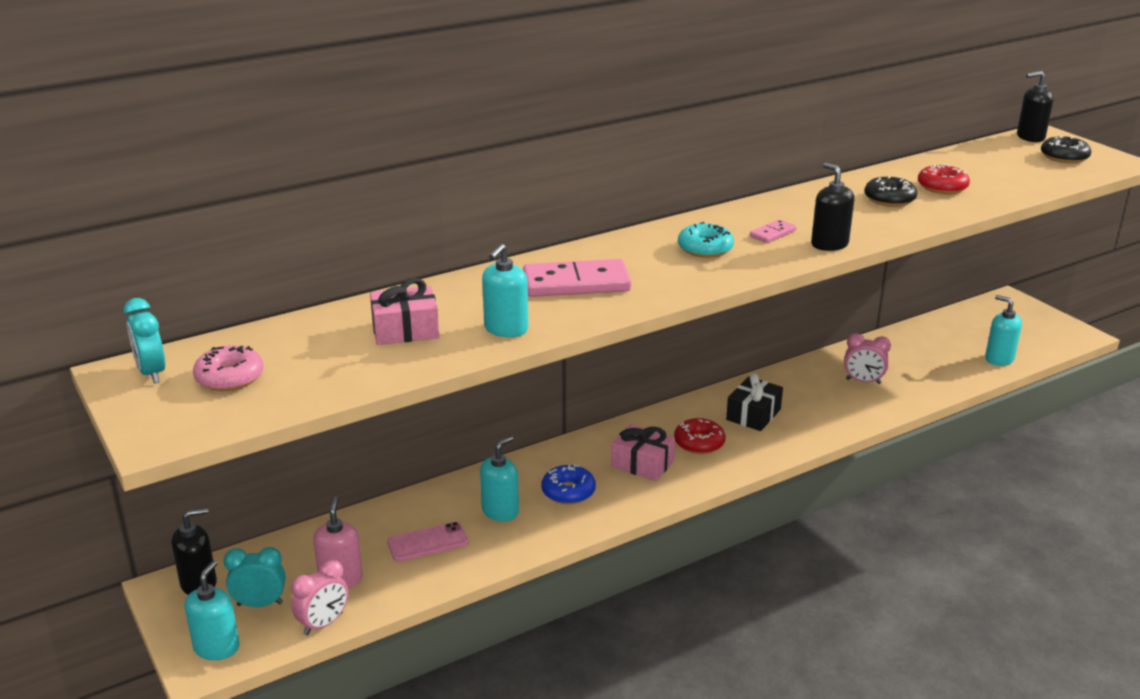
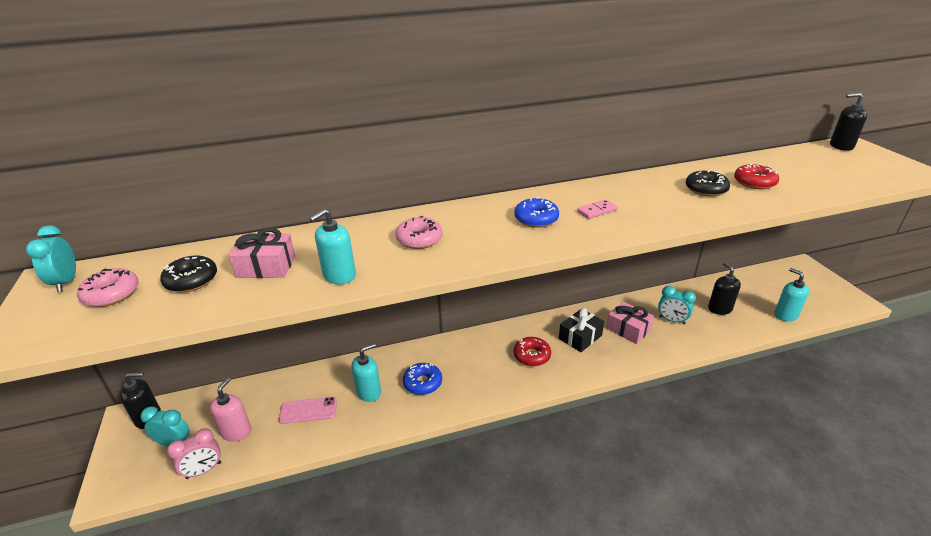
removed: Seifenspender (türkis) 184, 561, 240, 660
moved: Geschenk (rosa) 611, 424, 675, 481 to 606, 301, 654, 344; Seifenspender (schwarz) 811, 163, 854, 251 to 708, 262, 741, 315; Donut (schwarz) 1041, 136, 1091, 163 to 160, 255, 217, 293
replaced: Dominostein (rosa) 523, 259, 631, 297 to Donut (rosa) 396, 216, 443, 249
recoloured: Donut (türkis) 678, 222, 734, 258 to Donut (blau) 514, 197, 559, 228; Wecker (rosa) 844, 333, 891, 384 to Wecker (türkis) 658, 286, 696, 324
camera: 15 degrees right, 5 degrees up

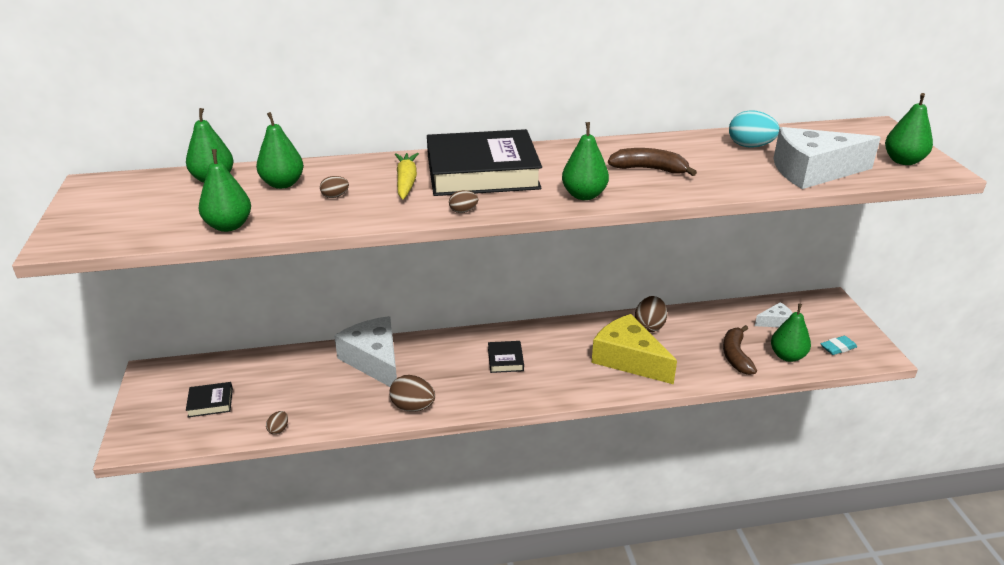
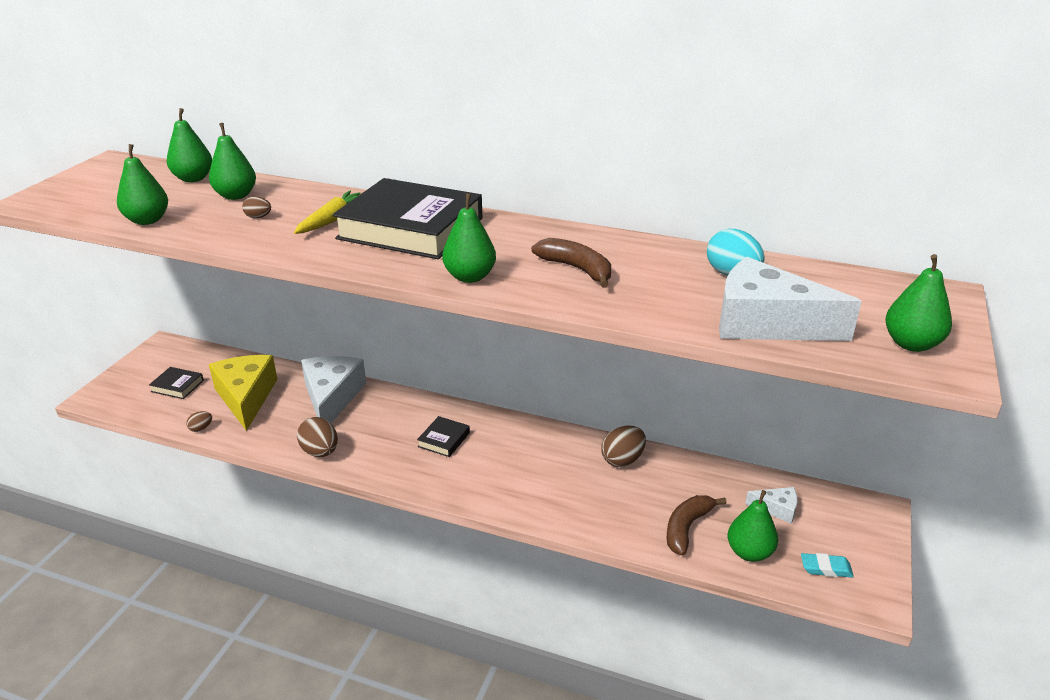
removed: Ei (braun) 449, 190, 478, 213
moved: Käse (gelb) 592, 314, 677, 384 to 209, 355, 278, 431
camera: 30 degrees right, 0 degrees up

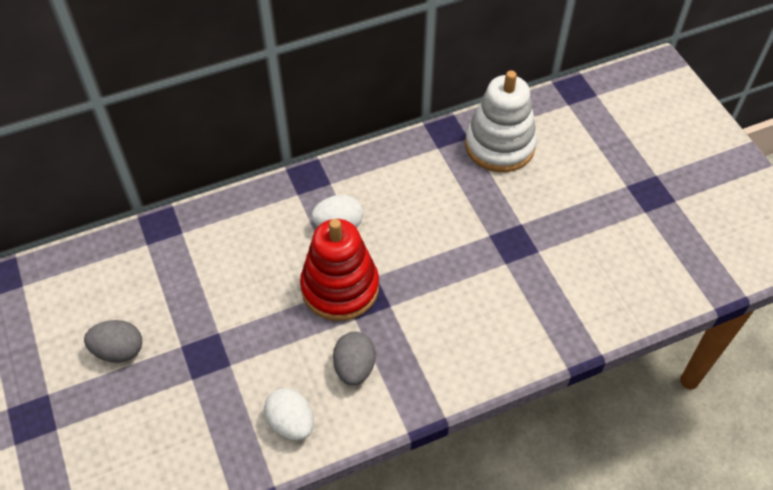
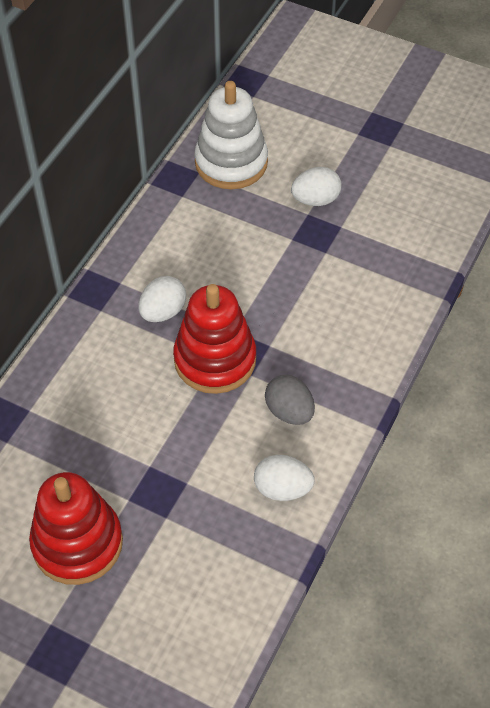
added: Ei (weiß) 291, 167, 342, 206
replaced: Ei (grau) 84, 320, 142, 363 to Stapelspielzeug (rot) 29, 472, 123, 585
camera: 40 degrees left, 0 degrees up

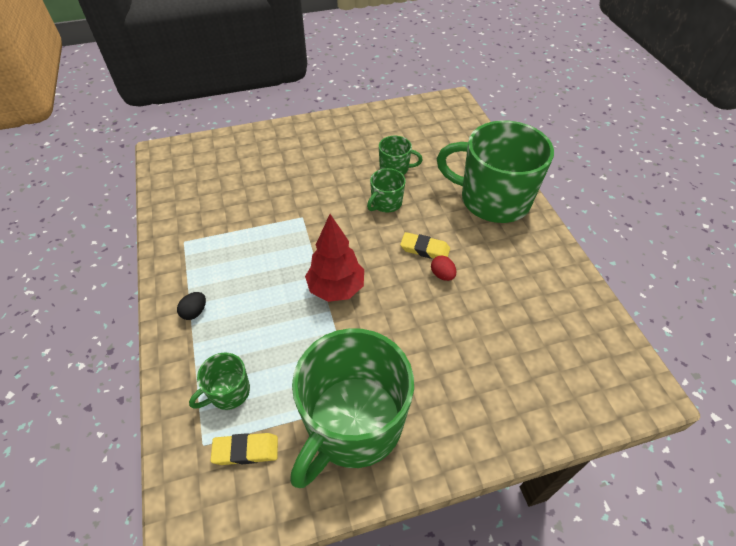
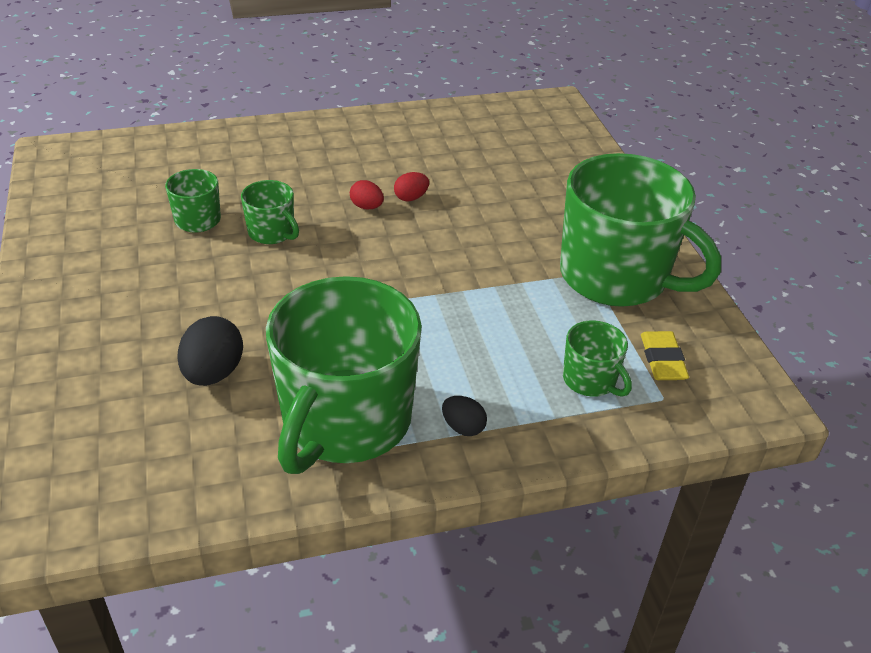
removed: Baum (rot) 305, 214, 364, 302
added: Ei (schwarz) 178, 316, 243, 386
moved: Tasse (grün) 437, 120, 554, 223 to 266, 276, 422, 474
replaced: Radiergummi (gelb) 400, 232, 450, 259 to Ei (rot) 350, 180, 384, 210
camera: 90 degrees left, 10 degrees down

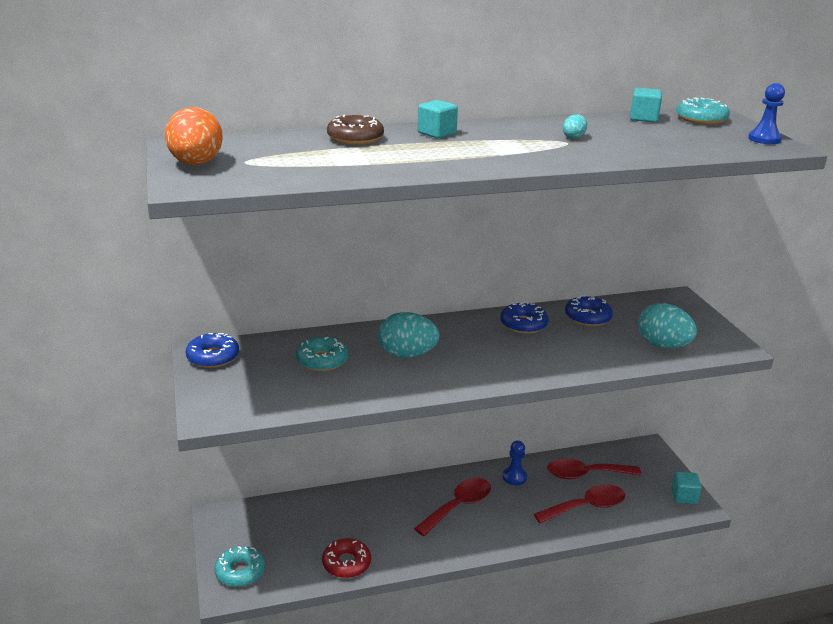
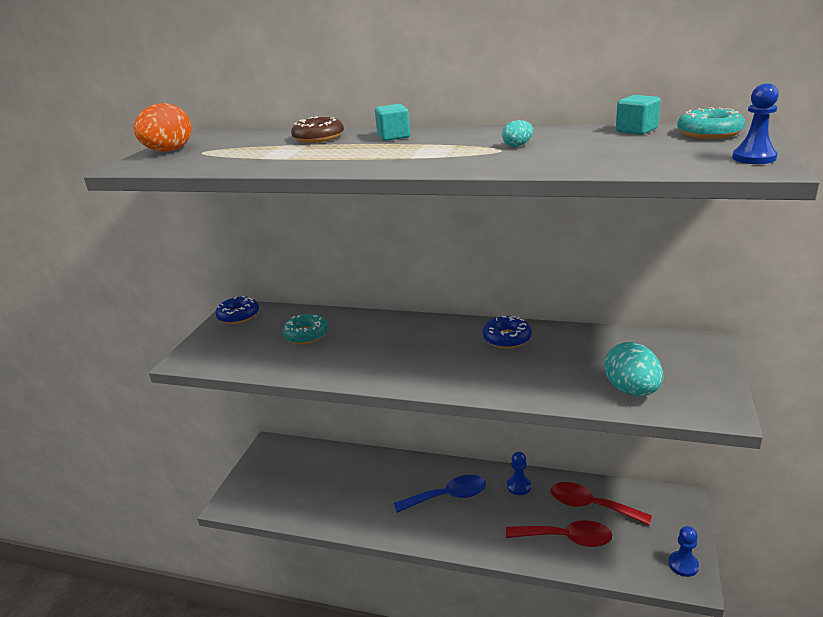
removed: Donut (türkis) 214, 546, 265, 587; Donut (rot) 322, 538, 371, 578; Ei (türkis) 378, 312, 439, 358; Donut (blau) 565, 295, 613, 326
replaced: Kubus (türkis) 671, 471, 702, 504 to Bauer (blau) 668, 526, 699, 577
recoloured: Löffel (rot) 414, 478, 491, 536 to Löffel (blau) 394, 475, 486, 513
camera: 35 degrees right, 0 degrees up

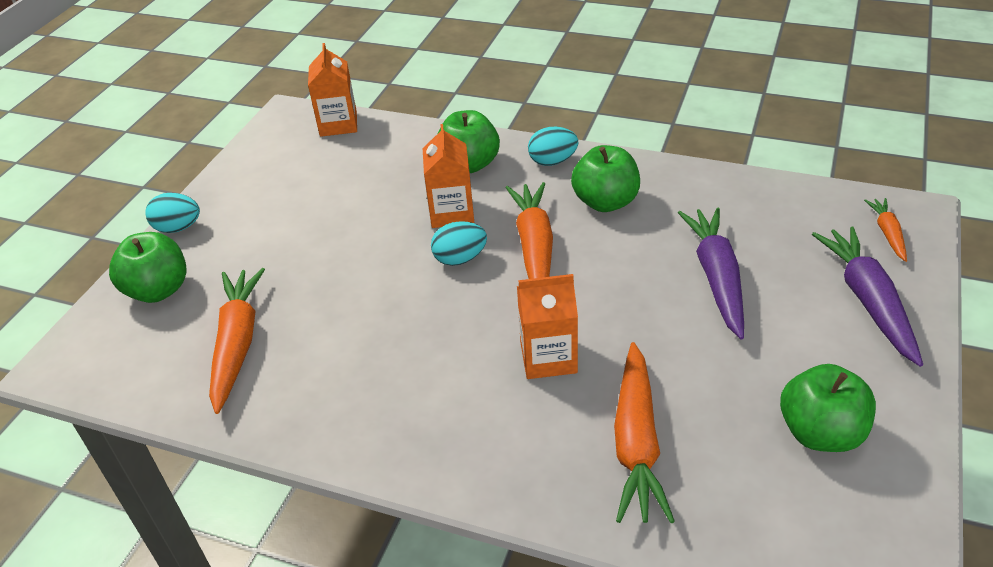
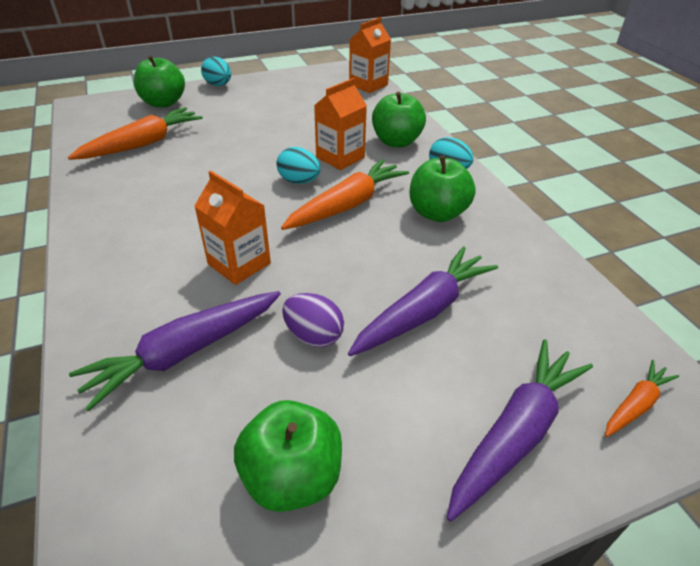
added: Ei (lila) 282, 293, 344, 347
recoloured: Karotte (orange) 614, 342, 675, 523 to Karotte (lila) 69, 291, 281, 411
camera: 45 degrees right, 0 degrees up

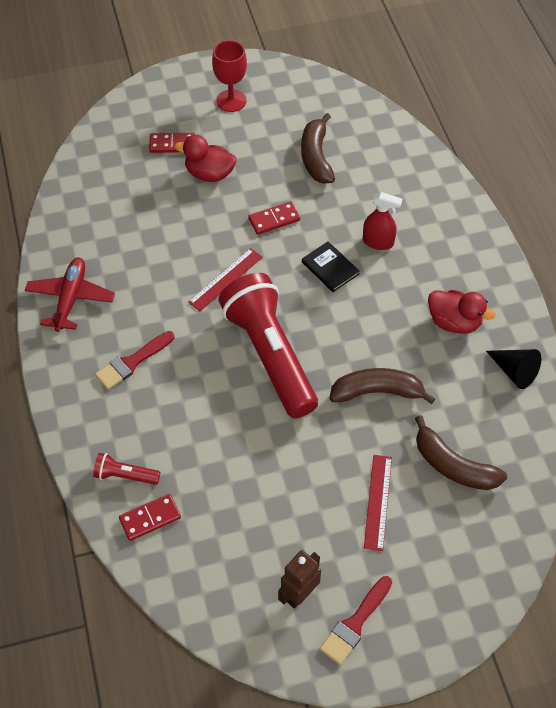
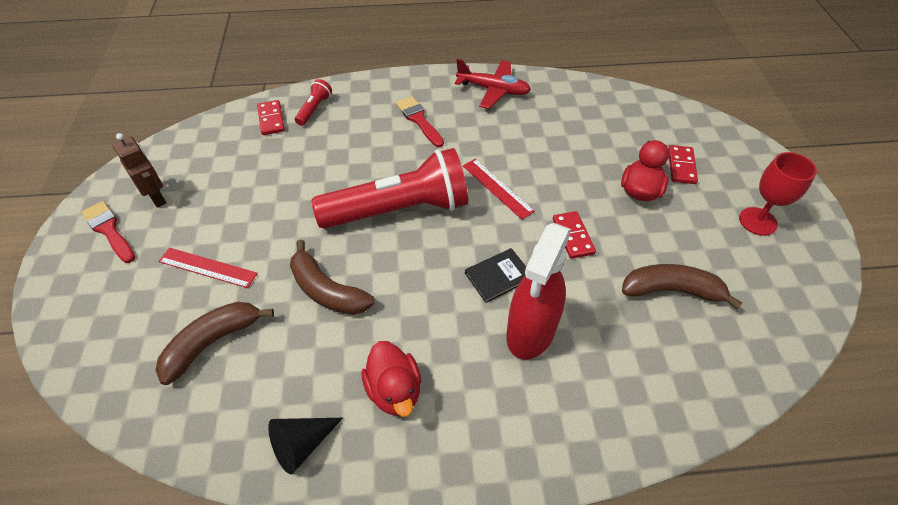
turned: Banane (braun) 329, 368, 436, 404 = 290, 240, 375, 315 120 degrees clockwise; Ente (rot) 428, 290, 495, 334 = 362, 341, 421, 417 60 degrees counterclockwise
resized: Sprühflasche (rot) 363, 192, 402, 250 = 506, 223, 571, 360 x1.76
camera: 100 degrees right, 5 degrees down

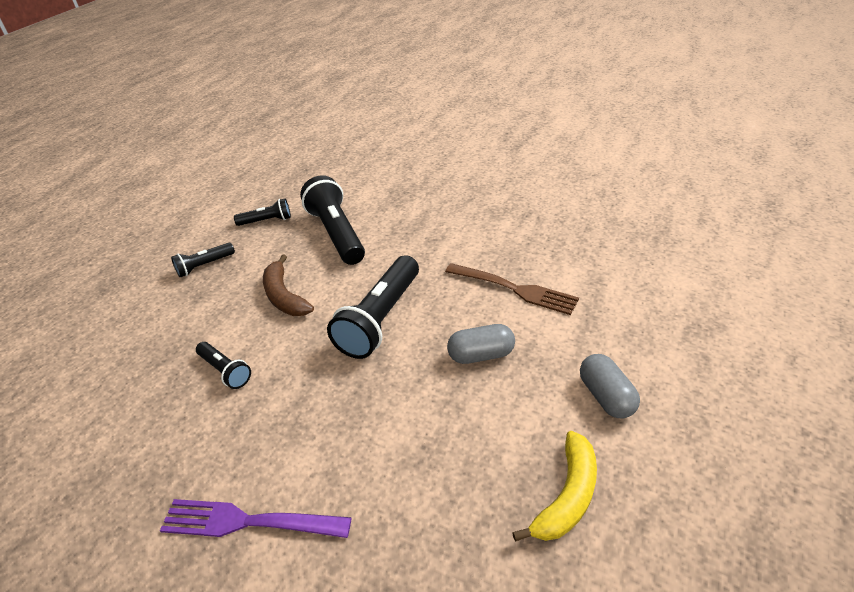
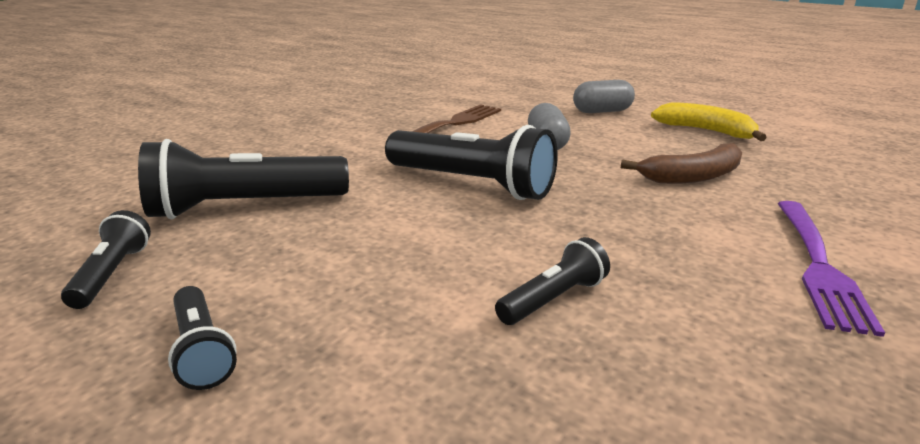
moved: Banane (braun) 263, 254, 314, 316 to 621, 143, 742, 184
camera: 85 degrees left, 15 degrees down

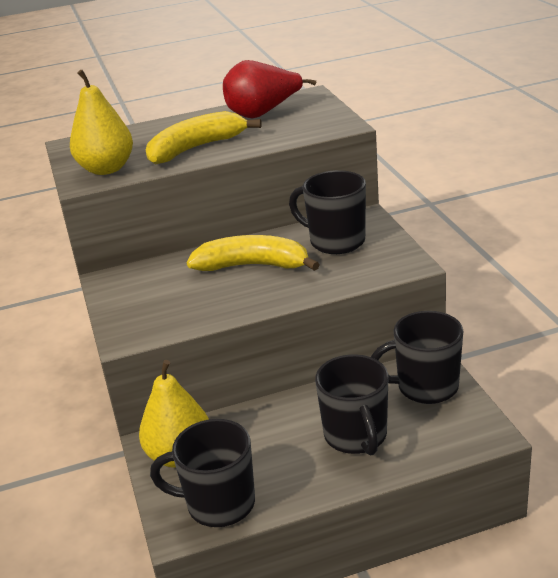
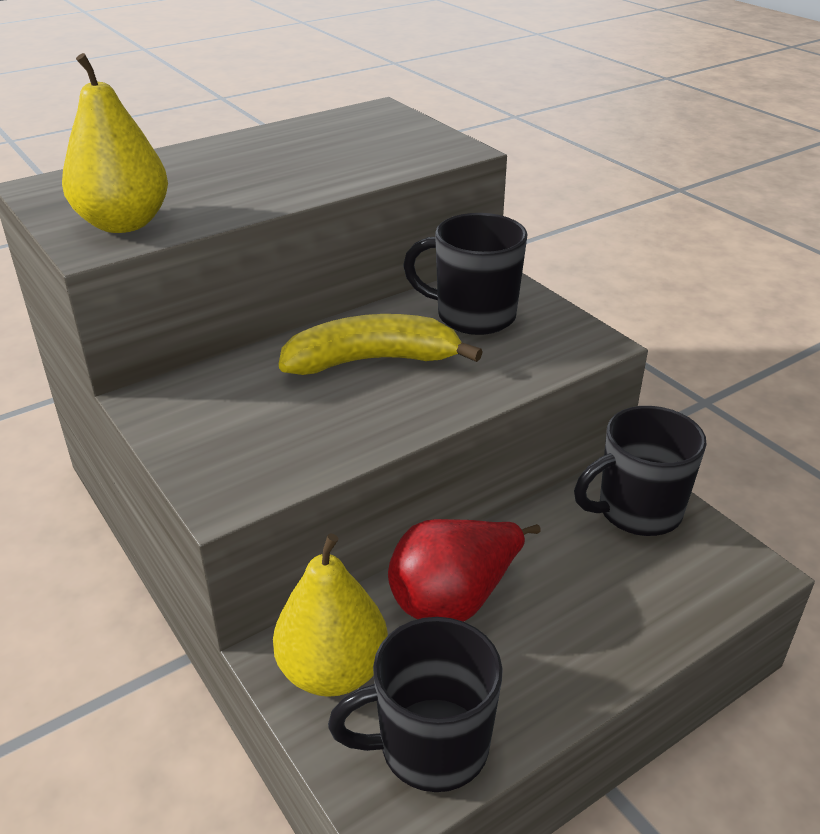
removed: Banane (gelb) 146, 111, 262, 165; Tasse (schwarz) 315, 354, 388, 455
moved: Birne (rot) 223, 60, 316, 118 to 388, 519, 541, 622
camera: 20 degrees left, 5 degrees up

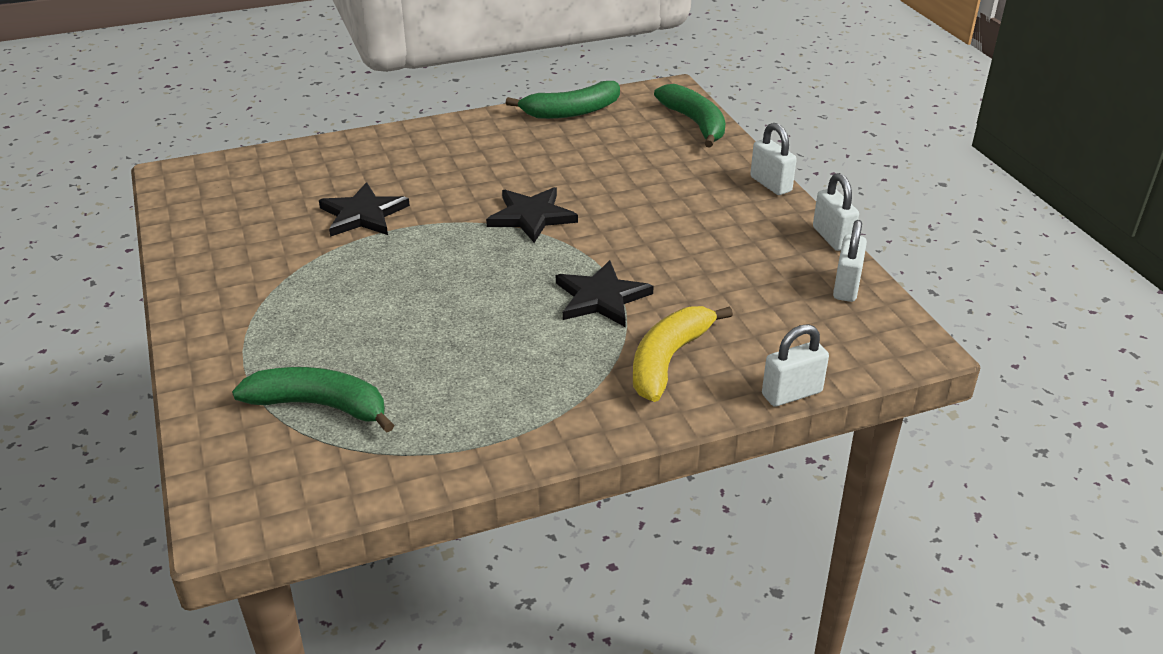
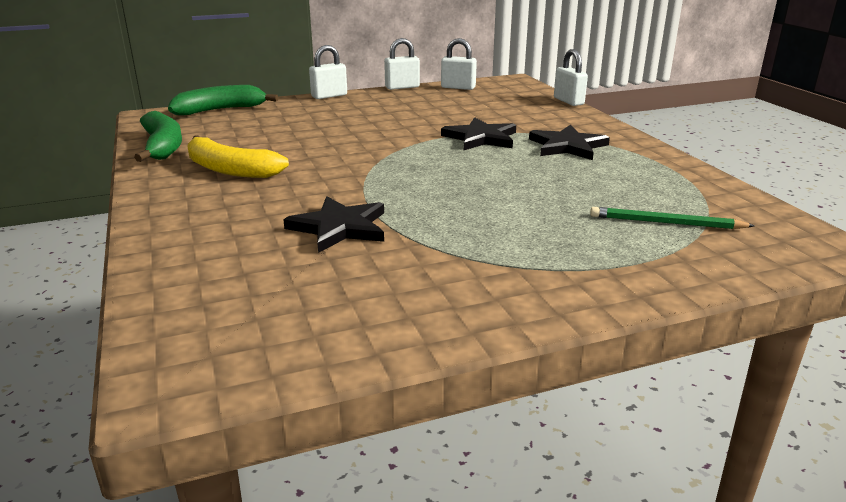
moved: Stern (schwarz) 486, 187, 578, 243 to 529, 125, 610, 160; Banane (gelb) 633, 306, 733, 402 to 187, 135, 289, 178
replaced: Banane (grün) 232, 367, 394, 432 to Bleistift (grün) 590, 207, 755, 229
camera: 90 degrees left, 10 degrees down

